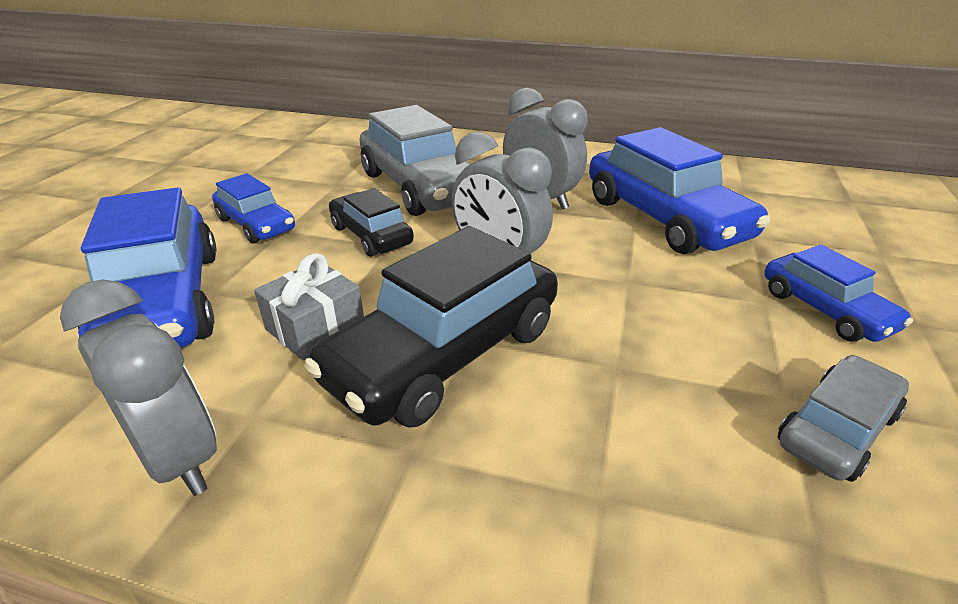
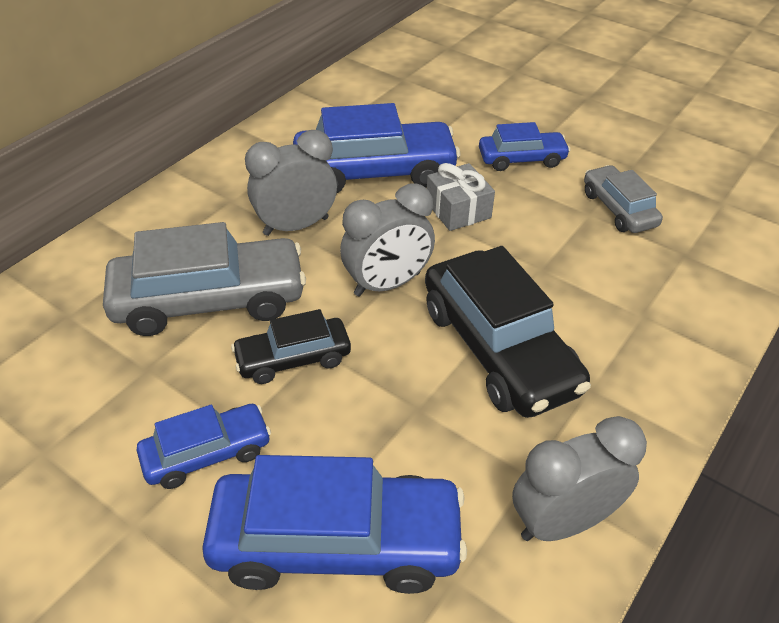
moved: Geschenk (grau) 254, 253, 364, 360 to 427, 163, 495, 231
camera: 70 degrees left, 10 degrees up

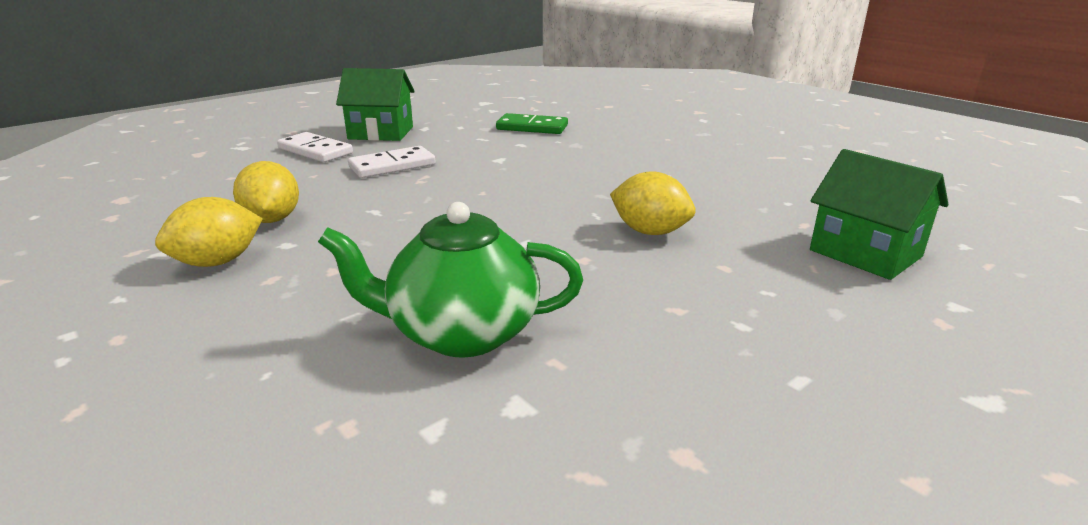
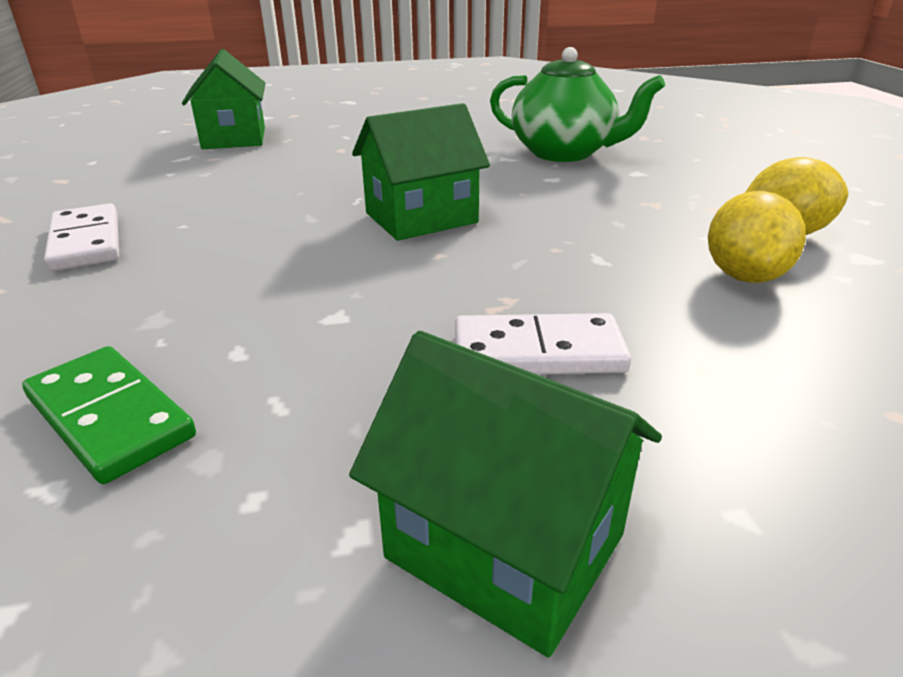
removed: Zitrone (gelb) 610, 171, 696, 235
added: Haus (grün) 352, 103, 490, 241
moved: Dominostein (weiß) 277, 132, 353, 162 to 44, 203, 119, 271
camera: 150 degrees left, 5 degrees up

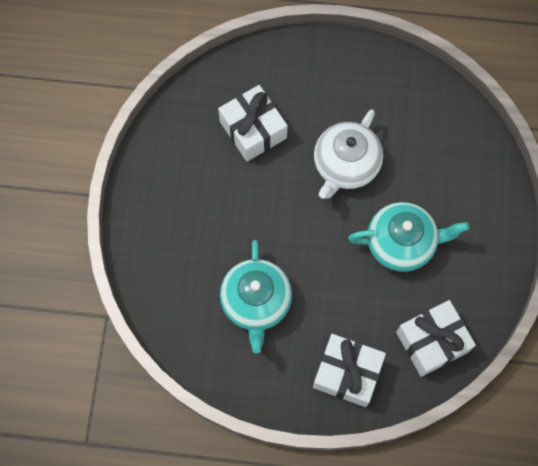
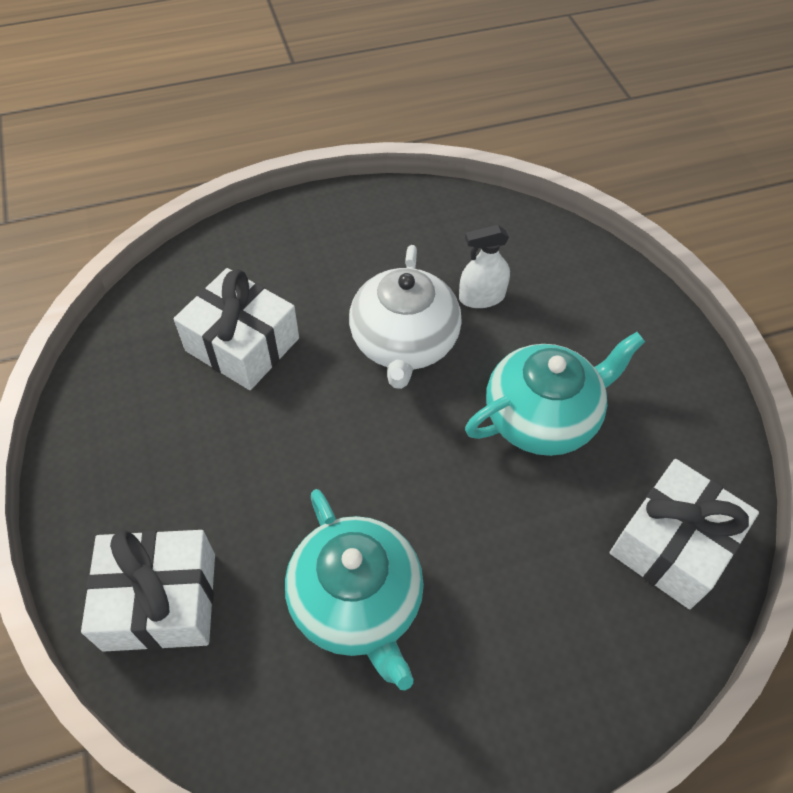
added: Sprühflasche (weiß) 459, 225, 510, 308
moved: Geschenk (weiß) 313, 334, 386, 407 to 81, 530, 215, 652
camera: 25 degrees left, 15 degrees down

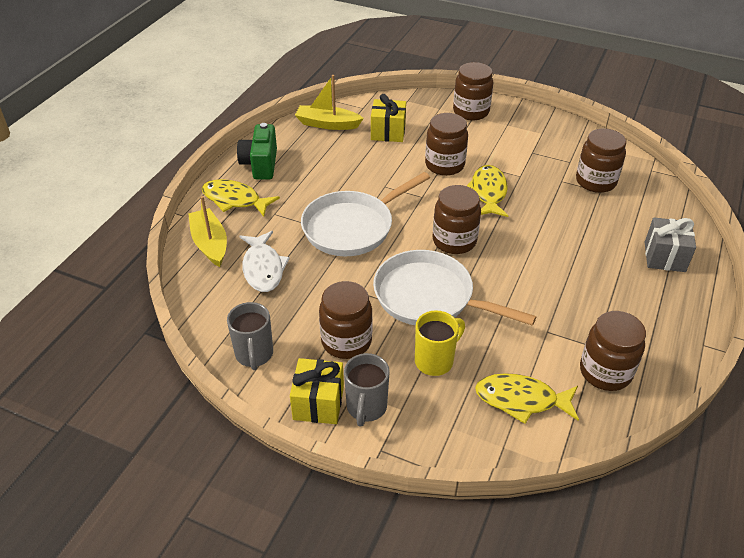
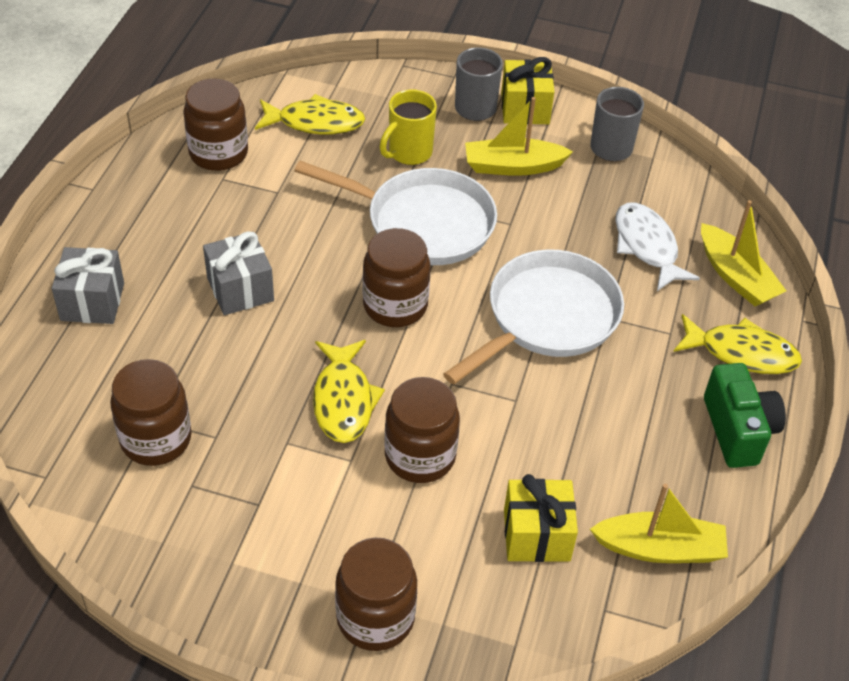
added: Geschenk (grau) 203, 231, 274, 315
replaced: Einmachglas (braun) 319, 281, 373, 359 to Boot (gelb) 465, 97, 573, 176
camera: 170 degrees right, 5 degrees up

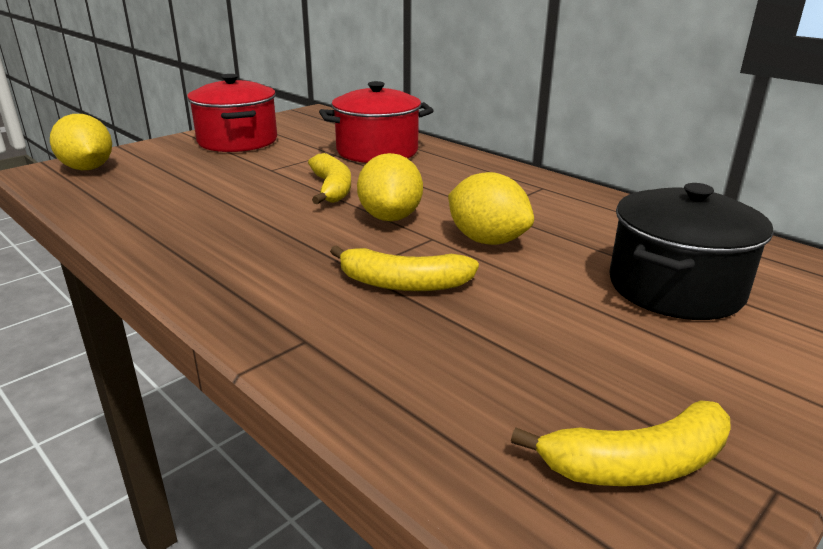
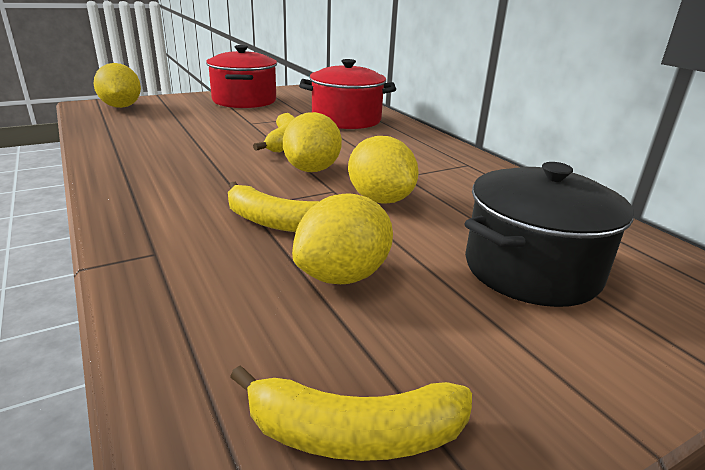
added: Zitrone (gelb) 292, 193, 393, 284
camera: 15 degrees right, 0 degrees up

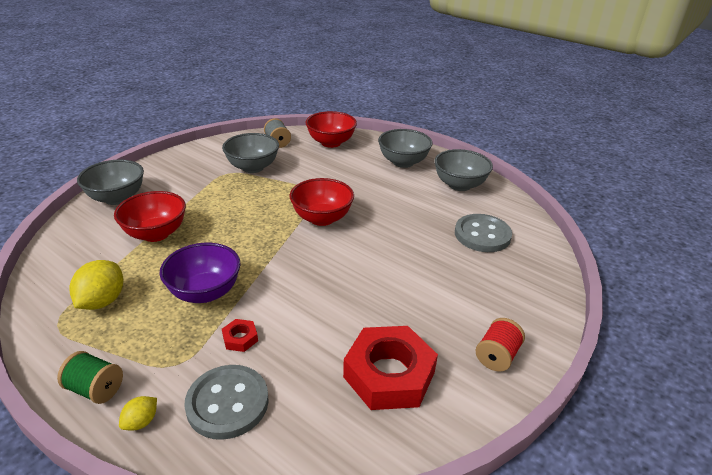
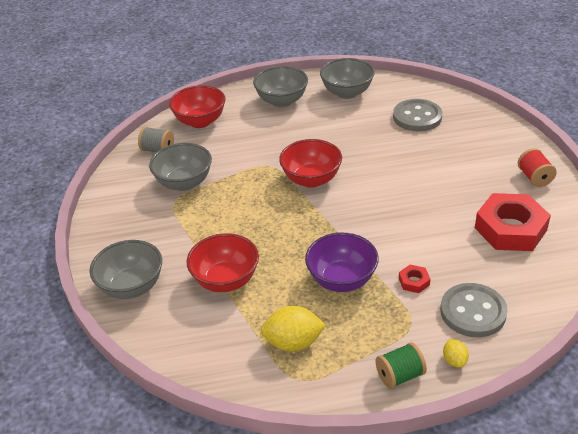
turned: Zitrone (gelb) 69, 260, 123, 310 = 261, 306, 326, 352 60 degrees counterclockwise
camera: 45 degrees left, 5 degrees up

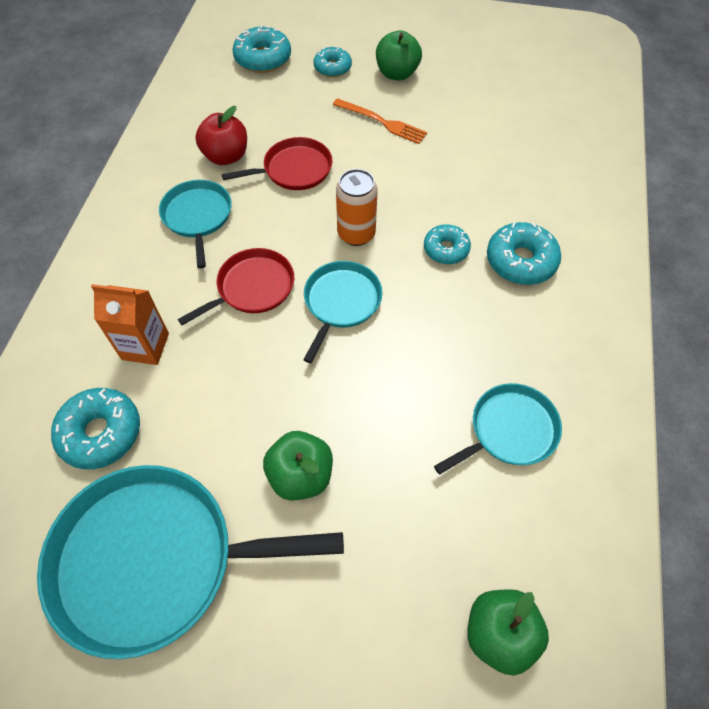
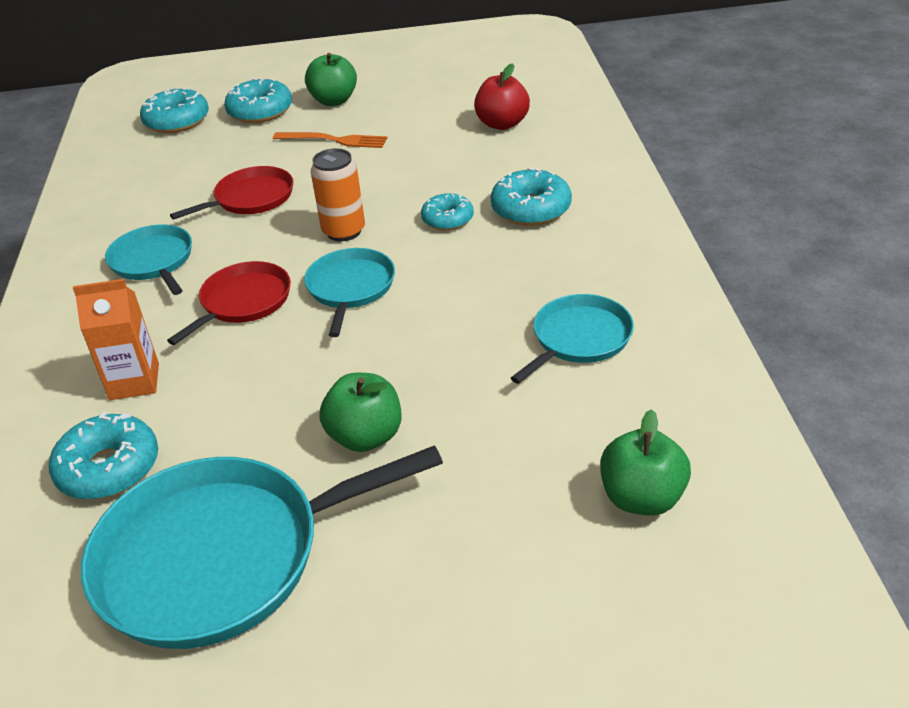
moved: Apfel (rot) 195, 106, 247, 165 to 474, 63, 530, 130
resized: Donut (türkis) 314, 46, 352, 77 = 224, 78, 292, 123 x1.53
camera: 15 degrees left, 20 degrees down

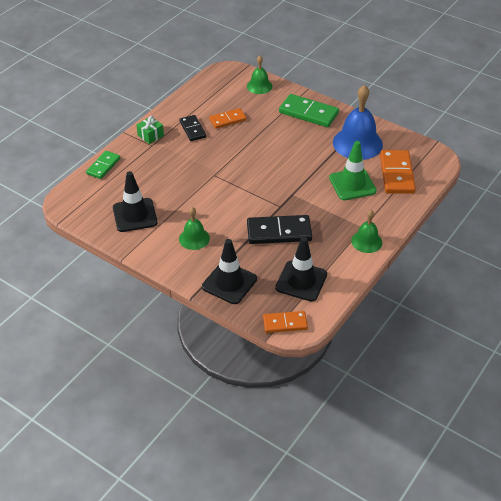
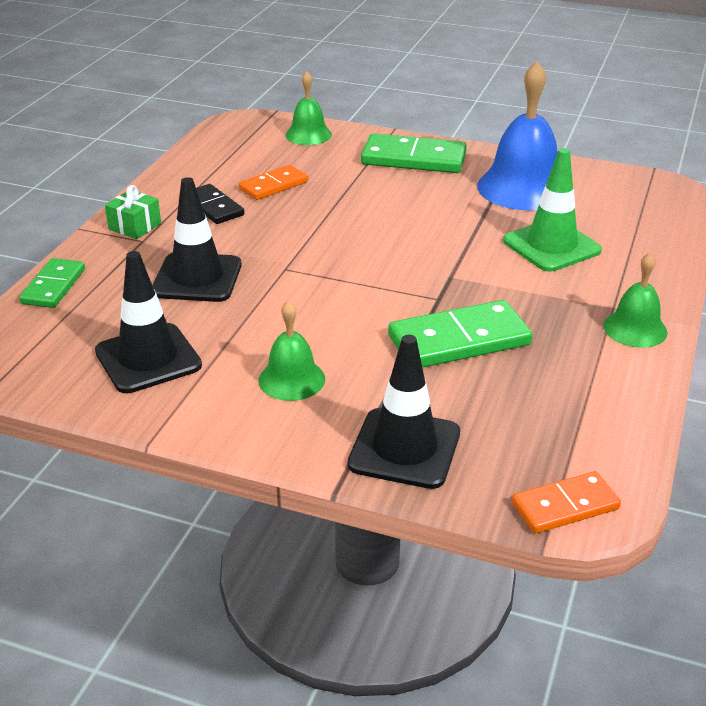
removed: Dominostein (orange) 380, 150, 416, 194
moved: Leitkegel (schwarz) 275, 237, 327, 301 to 152, 177, 242, 302
recoloured: Dominostein (schwarz) 247, 215, 312, 244 to Dominostein (grün) 388, 300, 532, 368
camera: 15 degrees left, 10 degrees down

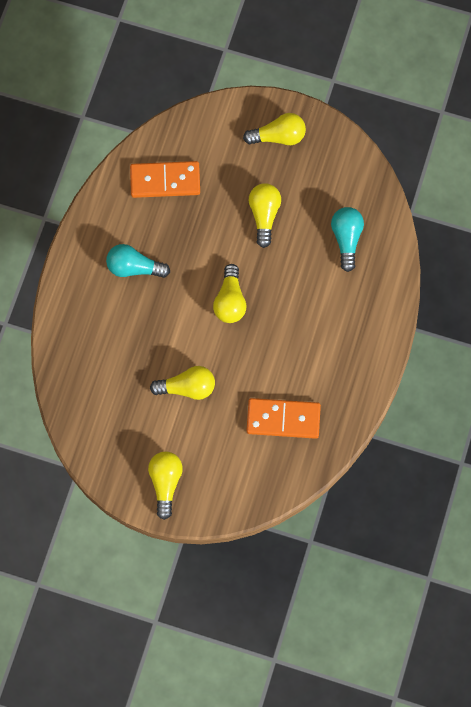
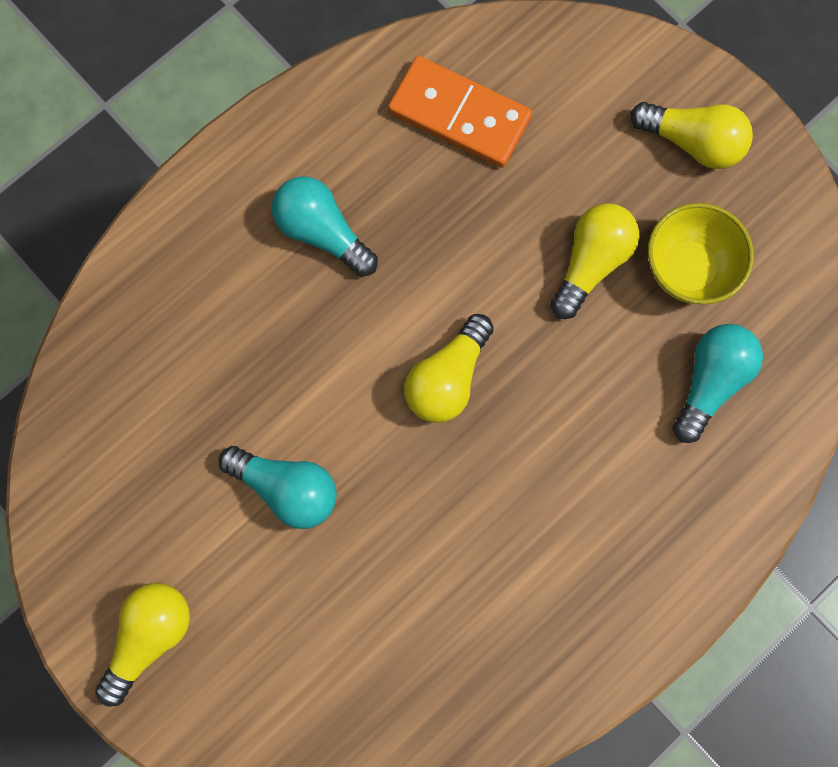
removed: Dominostein (orange) 247, 398, 321, 439
added: Schüssel (gelb) 648, 203, 754, 304
recoloured: Glühbirne (gelb) 150, 366, 215, 400 to Glühbirne (türkis) 219, 446, 337, 529
camera: 30 degrees right, 5 degrees up

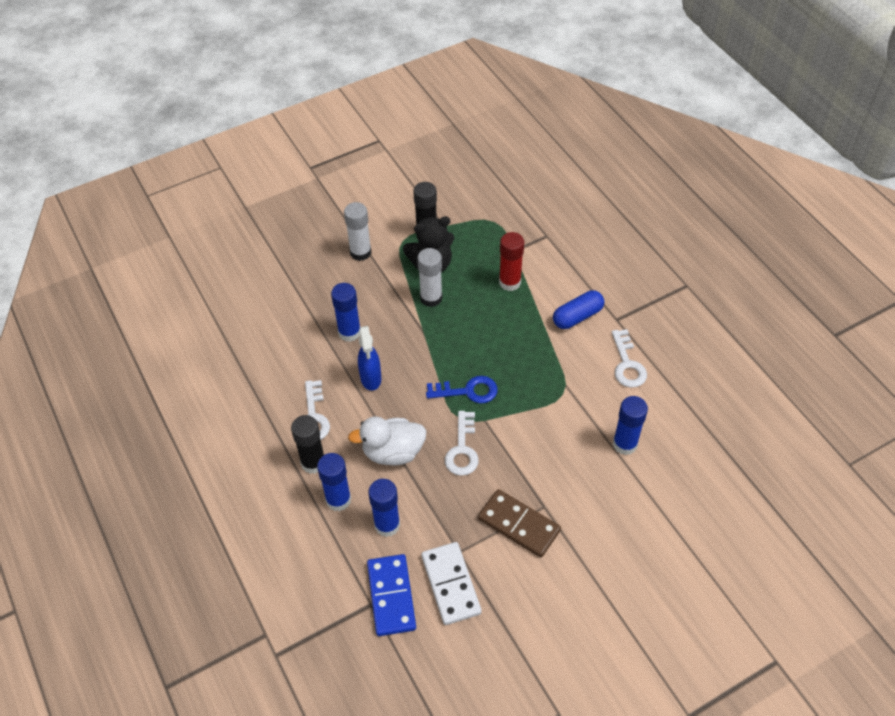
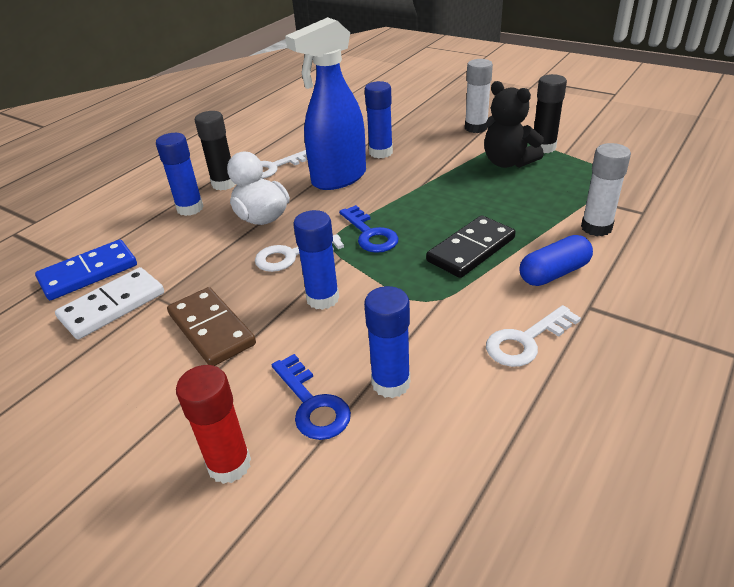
added: Schlüssel (blau) 272, 354, 351, 440; Dominostein (schwarz) 426, 215, 516, 278
moved: Klebestift (blau) 368, 479, 400, 537 to 293, 210, 339, 310; Klebestift (weiß) 417, 248, 443, 307 to 581, 143, 631, 236; Klebestift (rot) 499, 232, 524, 291 to 176, 365, 251, 484
turned: Dominostein (braun) 478, 489, 561, 558 = 167, 287, 256, 366 45 degrees counterclockwise; Kapsel (blau) 553, 290, 604, 329 = 519, 235, 593, 286 60 degrees counterclockwise
resized: Sprühflasche (blau) 358, 326, 381, 391 = 285, 17, 366, 190 x1.77
camera: 65 degrees right, 15 degrees down

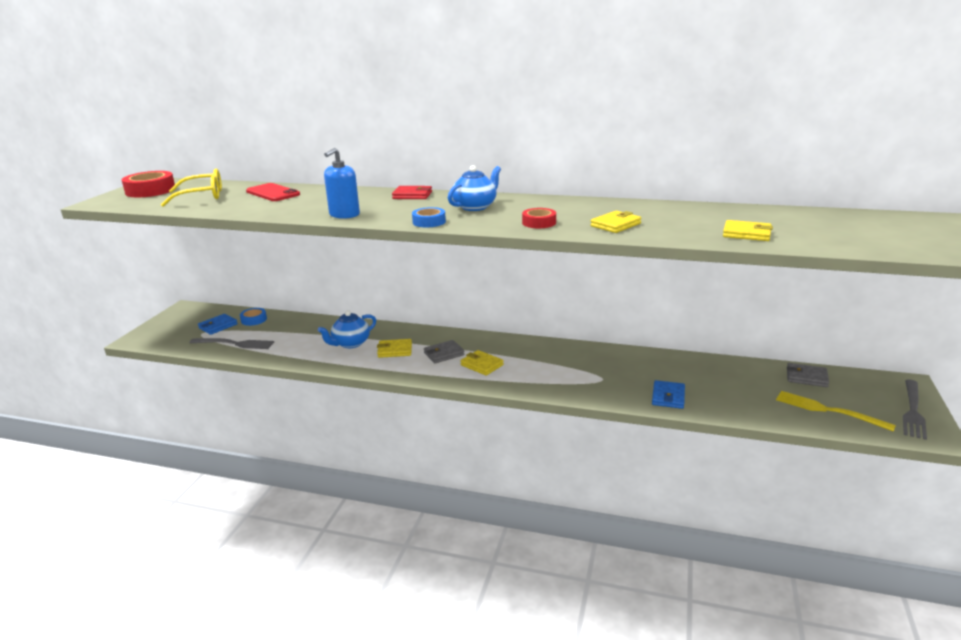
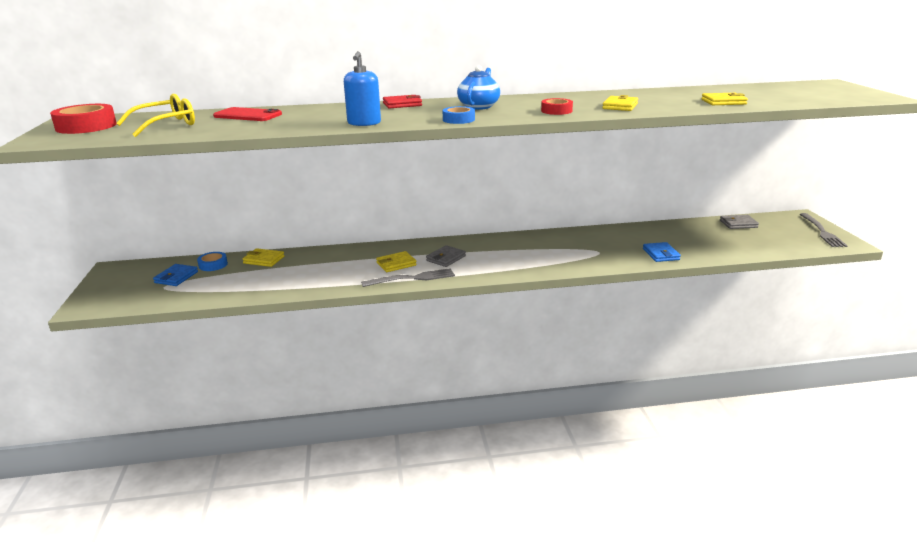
removed: Teekanne (blau) 318, 310, 376, 348; Gabel (gelb) 776, 391, 896, 432
moved: Gabel (grau) 189, 338, 274, 349 to 361, 268, 455, 287; Geldbörse (gelb) 460, 350, 504, 376 to 242, 248, 284, 267
camera: 25 degrees left, 0 degrees up

